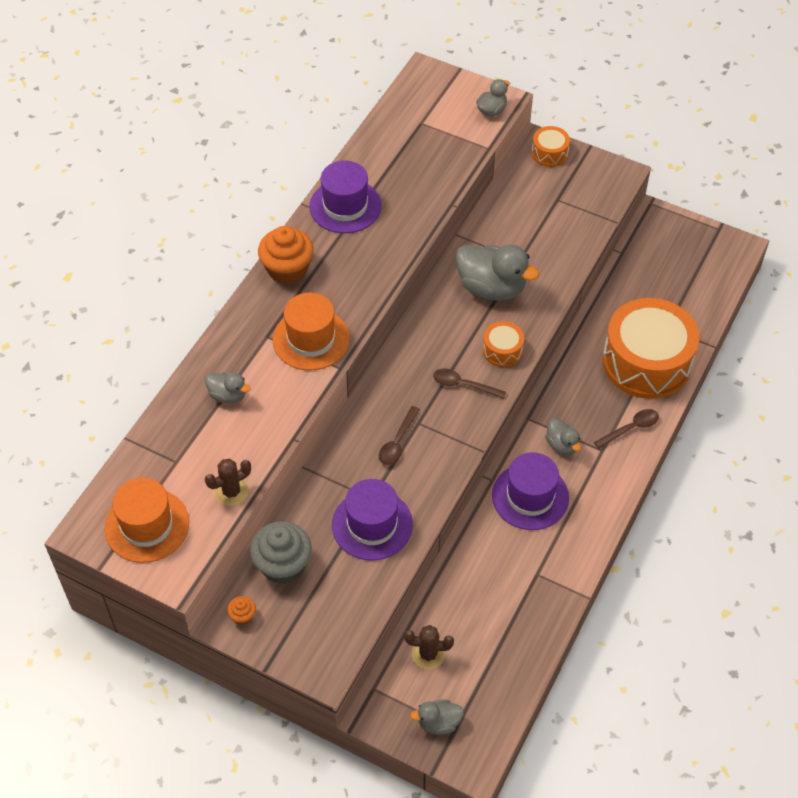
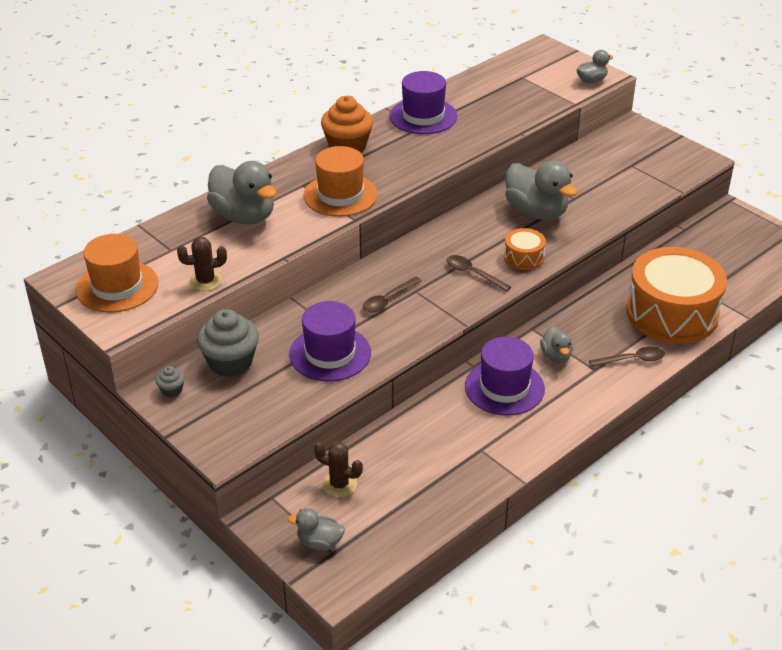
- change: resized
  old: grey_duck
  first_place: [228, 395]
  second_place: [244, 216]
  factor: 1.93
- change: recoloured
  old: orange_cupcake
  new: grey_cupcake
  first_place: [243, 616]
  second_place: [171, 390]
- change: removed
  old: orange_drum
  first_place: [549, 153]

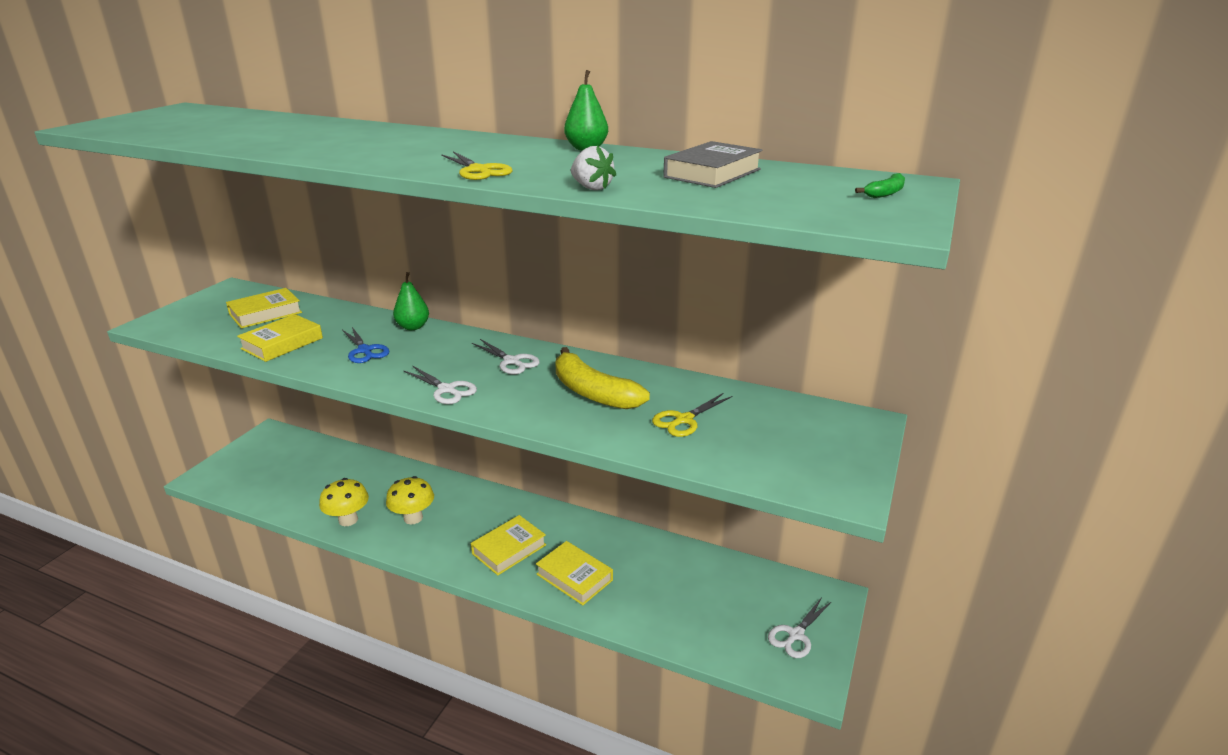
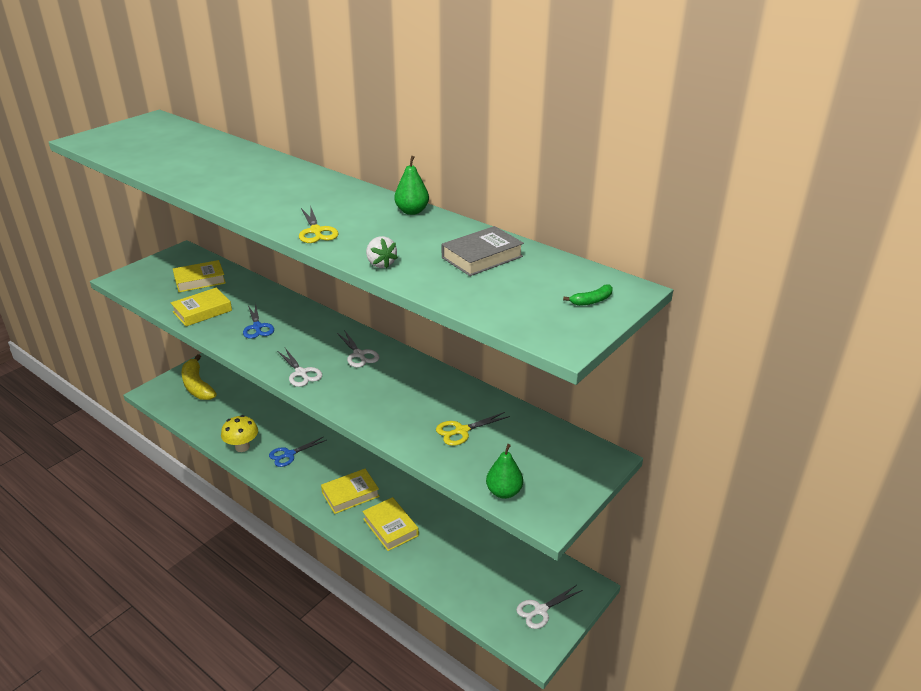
- change: replaced
  old: yellow_mushroom
  new: blue_scissors
  first_place: [413, 518]
  second_place: [289, 454]
- change: moved
  old: green_pear
  first_place: [413, 327]
  second_place: [504, 492]
- change: moved
  old: yellow_banana
  first_place: [593, 392]
  second_place: [197, 386]

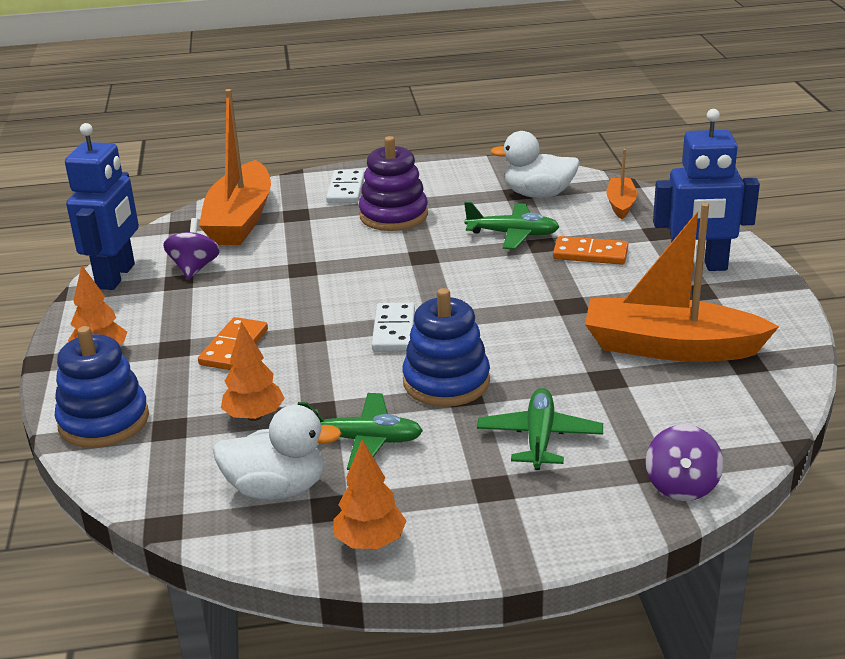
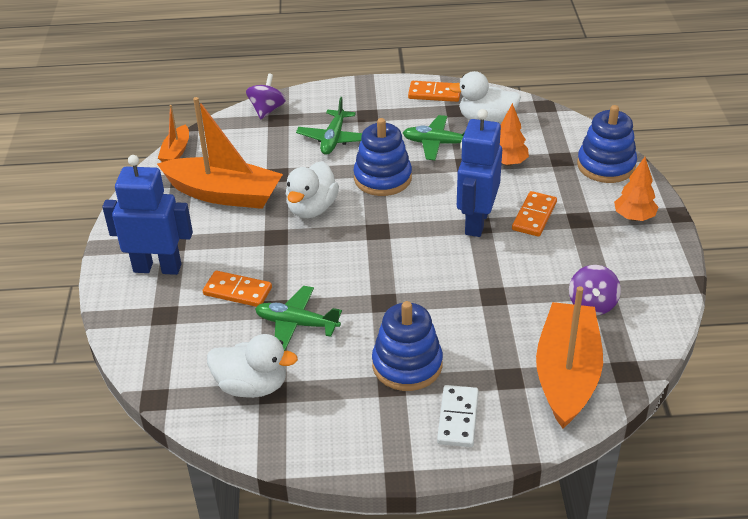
- change: moved
  old: blue_robot
  first_place: [116, 276]
  second_place: [476, 222]
- change: replaced
  old: orange_tree
  new: orange_domino
  first_place: [370, 542]
  second_place: [434, 93]
- change: recoloured
  old: purple_stacking_toy
  new: blue_stacking_toy
  first_place: [393, 215]
  second_place: [407, 365]
- change: removed
  old: white_domino
  first_place: [394, 330]
- change: moved
  old: orange_boat
  first_place: [620, 204]
  second_place: [176, 152]
- change: added
  new: white_duck
  second_place: [312, 208]

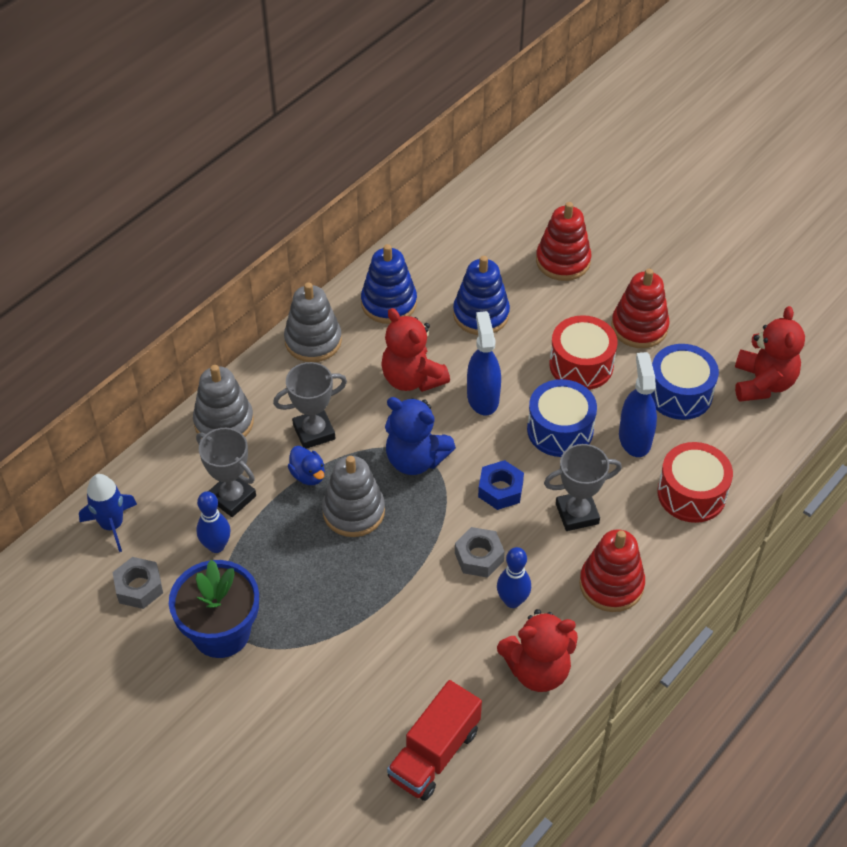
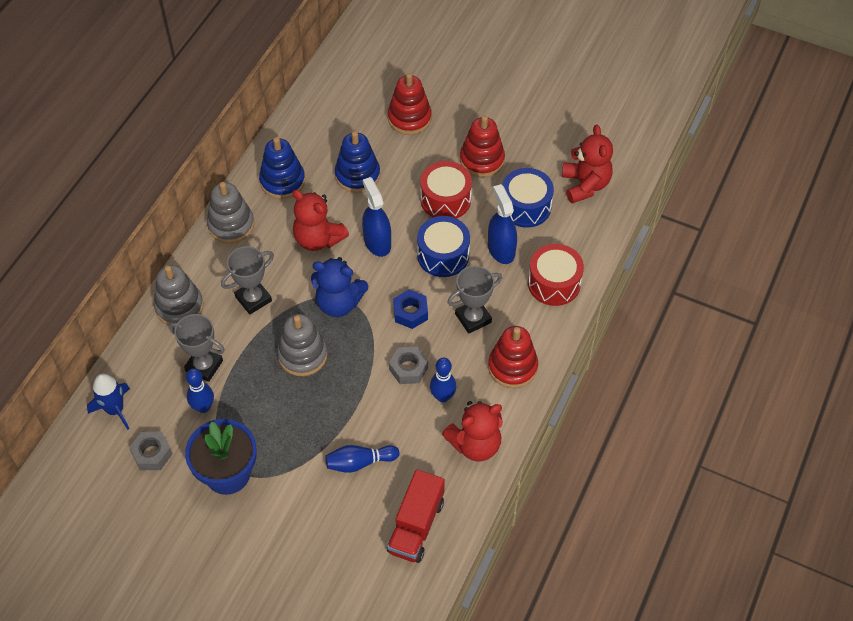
- change: removed
  old: blue_duck
  first_place: [308, 475]
- change: added
  new: blue_bowling_pin
  second_place: [359, 462]

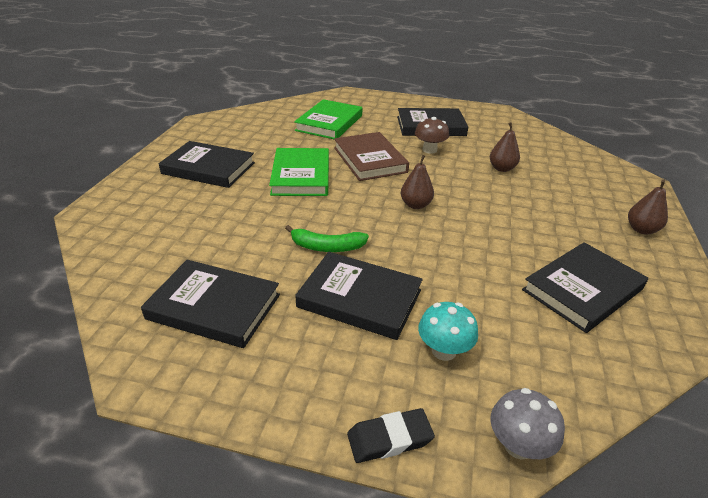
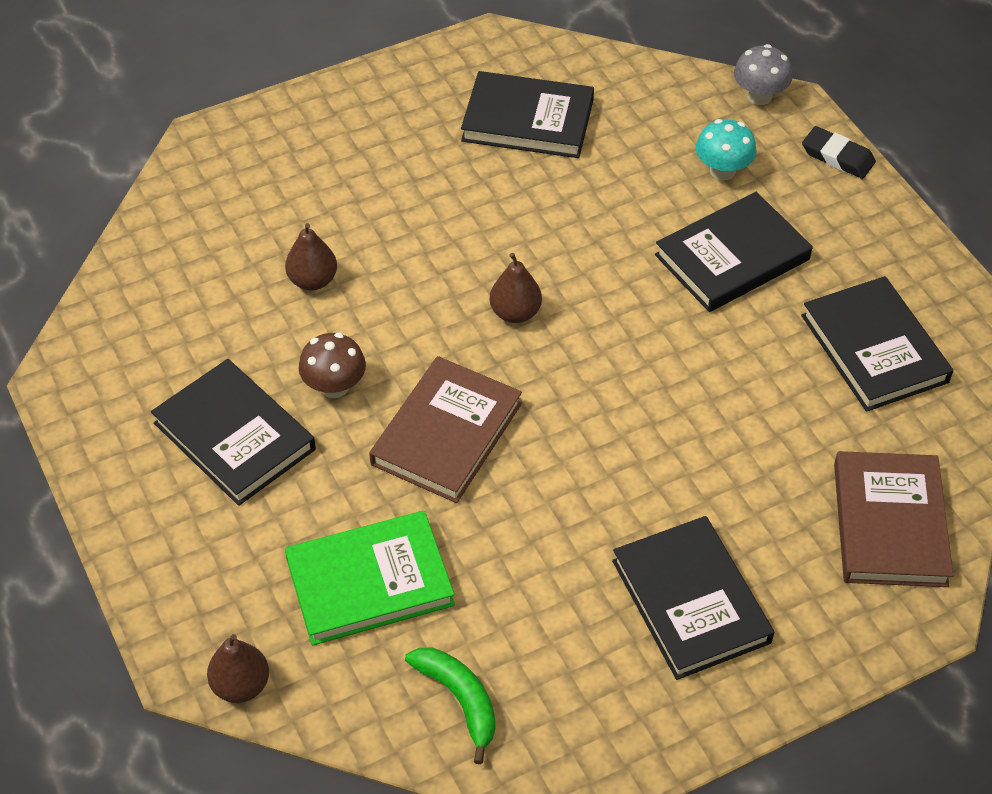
- change: removed
  old: green_book
  first_place: [301, 176]
- change: moved
  old: green_banana
  first_place: [327, 247]
  second_place: [459, 699]
- change: turned
  old: black_book
  first_place: [359, 298]
  second_place: [732, 257]
  degrees: 75
- change: moved
  old: brown_pear
  first_place: [641, 229]
  second_place: [241, 685]
- change: added
  new: brown_book
  second_place: [889, 524]

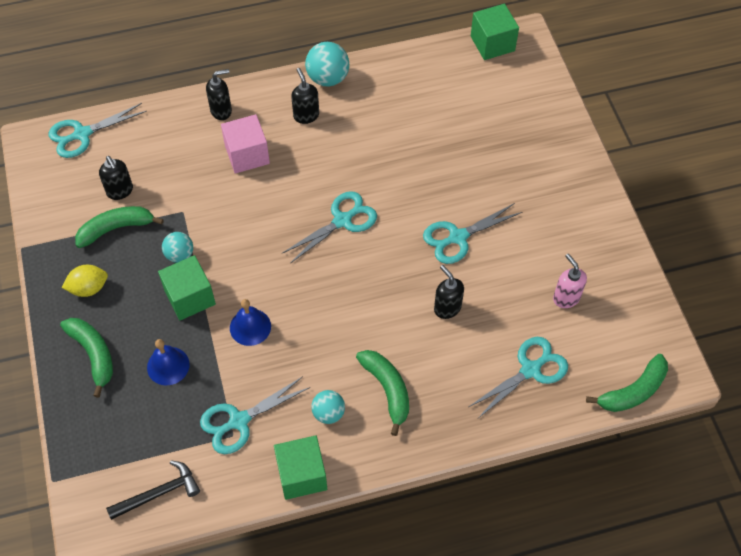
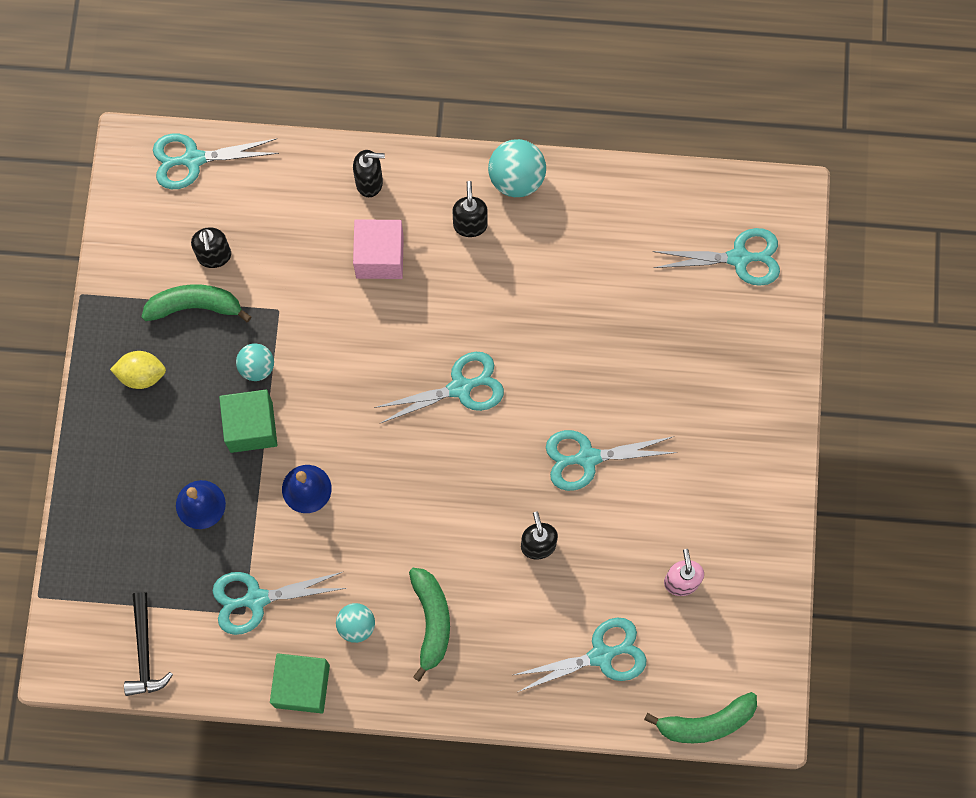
- change: removed
  old: green_banana
  first_place: [93, 354]
- change: turned
  old: black_hammer
  first_place: [158, 493]
  second_place: [144, 651]
  degrees: 90
- change: removed
  old: green_cube
  first_place: [492, 43]
- change: added
  new: turquoise_scissors
  second_place: [739, 258]

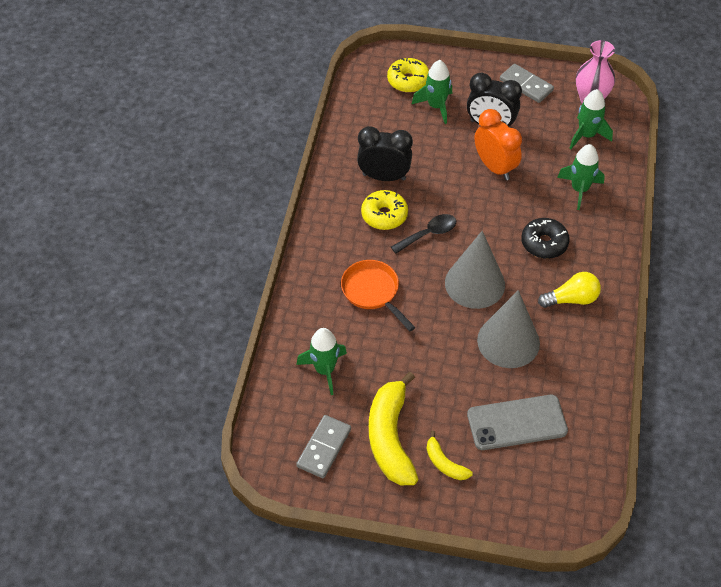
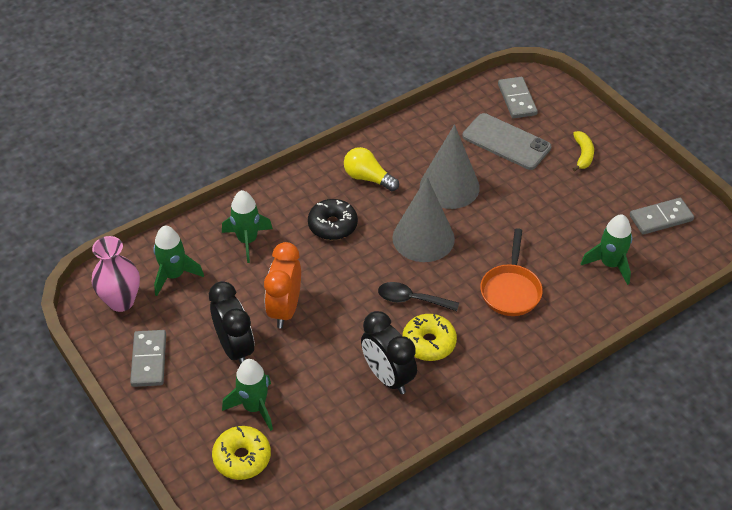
- change: removed
  old: yellow_banana
  first_place: [390, 438]
- change: added
  new: grey_domino
  second_place: [517, 99]

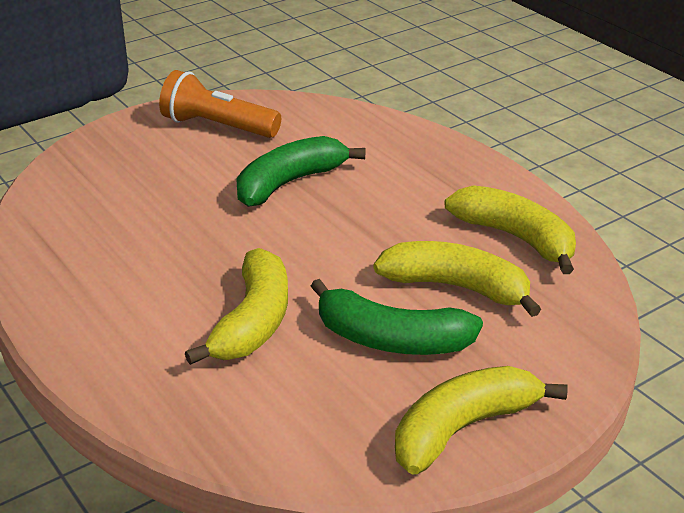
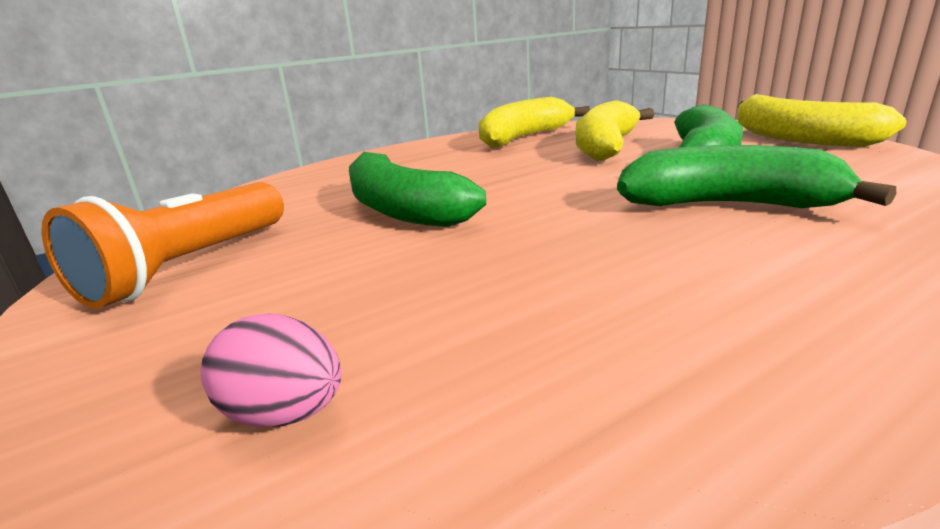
- change: recoloured
  old: yellow_banana
  new: green_banana
  first_place: [253, 321]
  second_place: [727, 205]
- change: added
  new: pink_egg
  second_place: [285, 413]

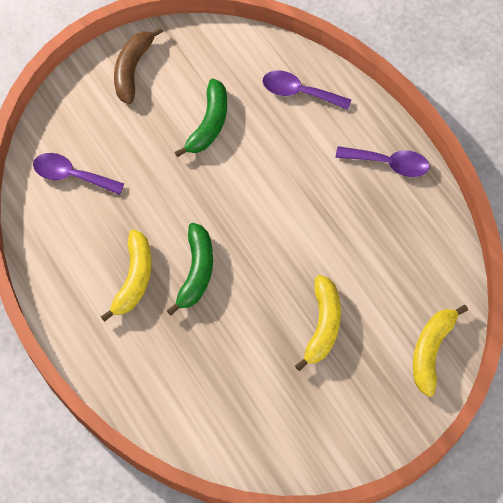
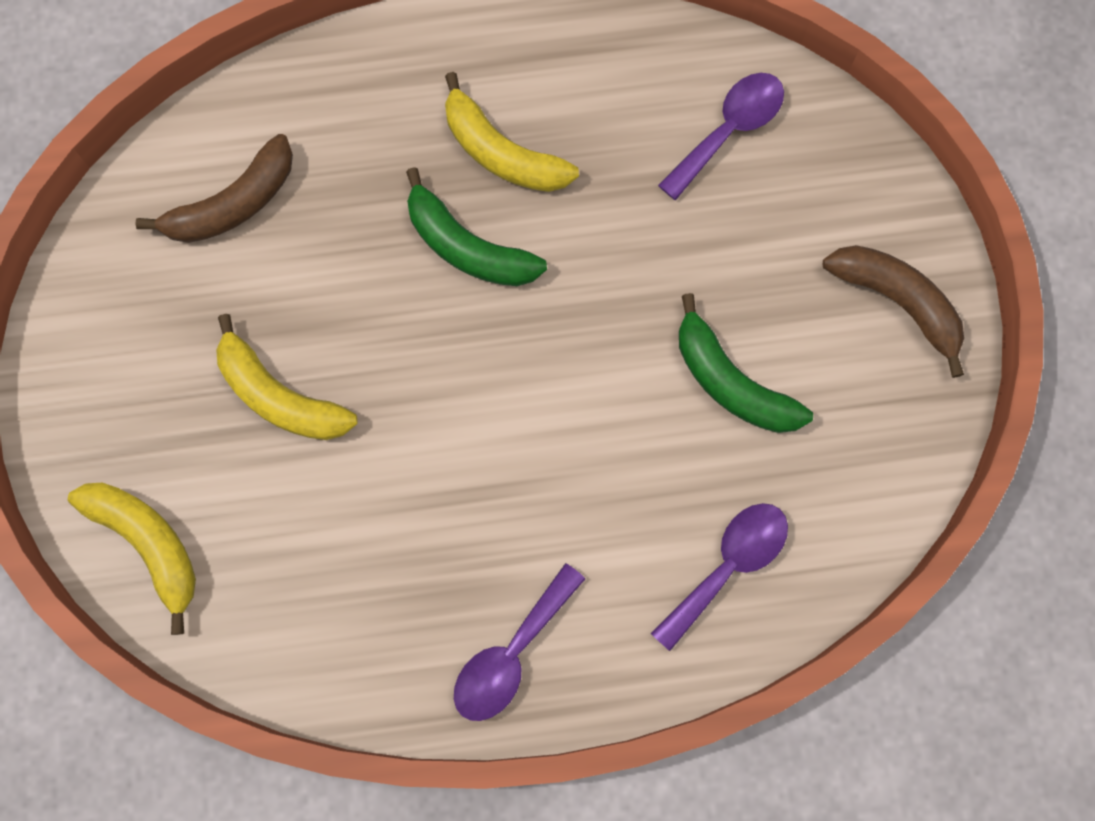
- change: added
  new: brown_banana
  second_place: [233, 204]

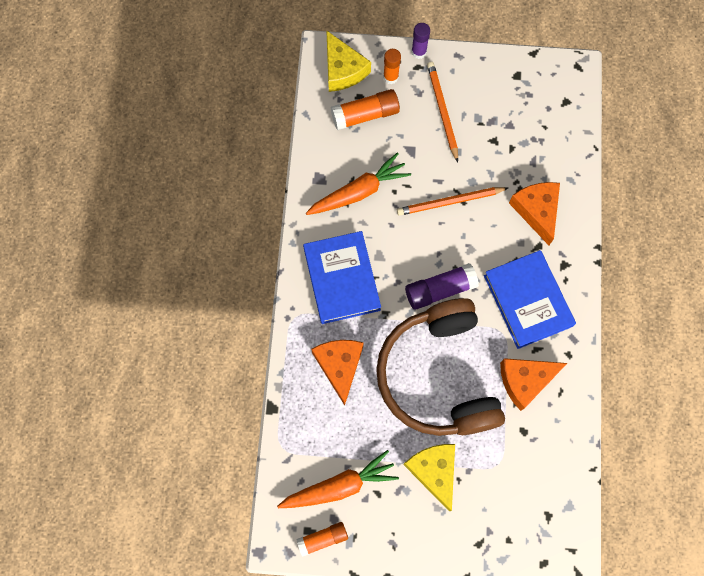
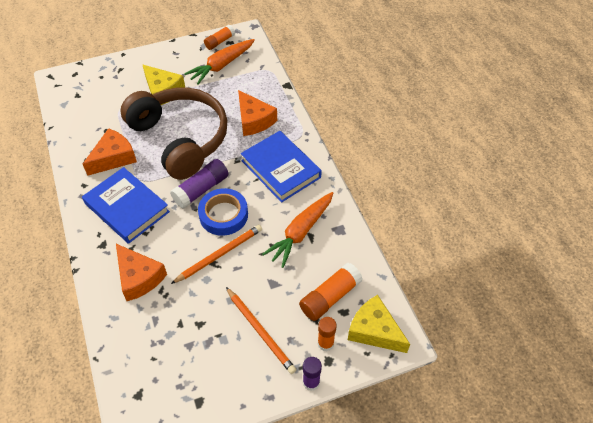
- change: added
  new: blue_tape
  second_place: [223, 215]

